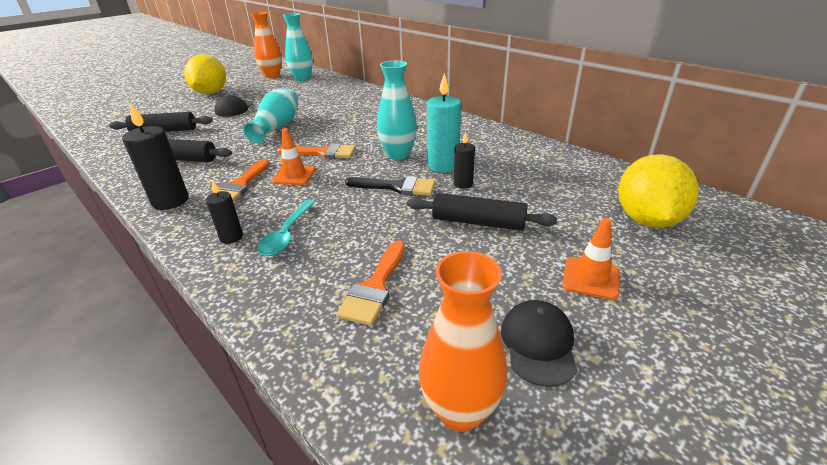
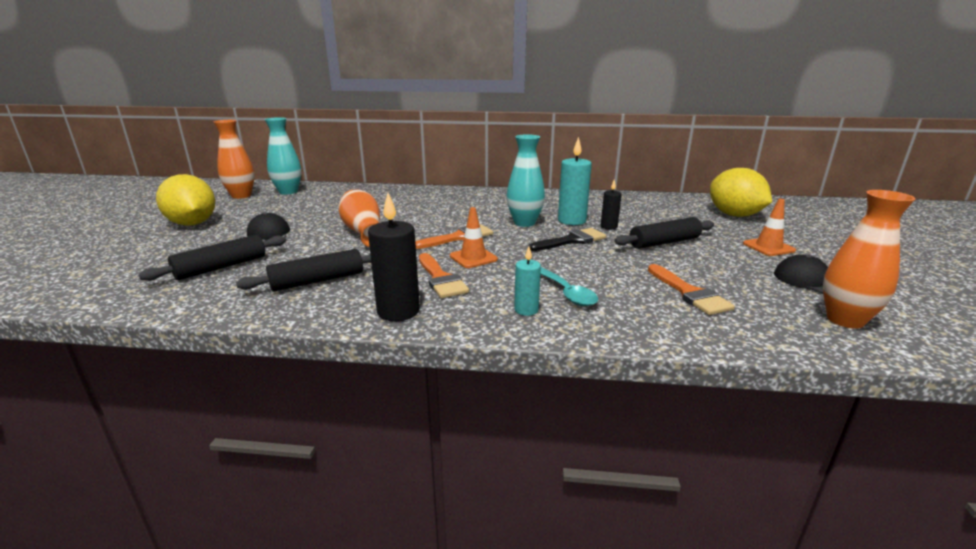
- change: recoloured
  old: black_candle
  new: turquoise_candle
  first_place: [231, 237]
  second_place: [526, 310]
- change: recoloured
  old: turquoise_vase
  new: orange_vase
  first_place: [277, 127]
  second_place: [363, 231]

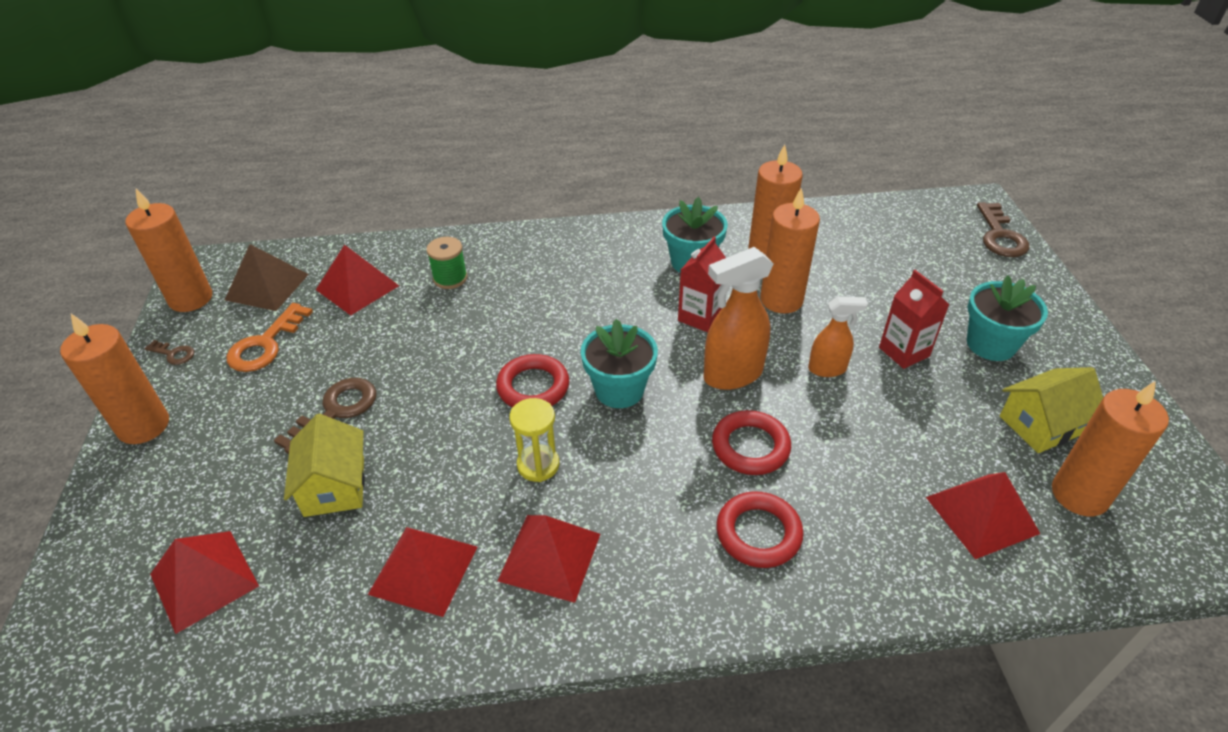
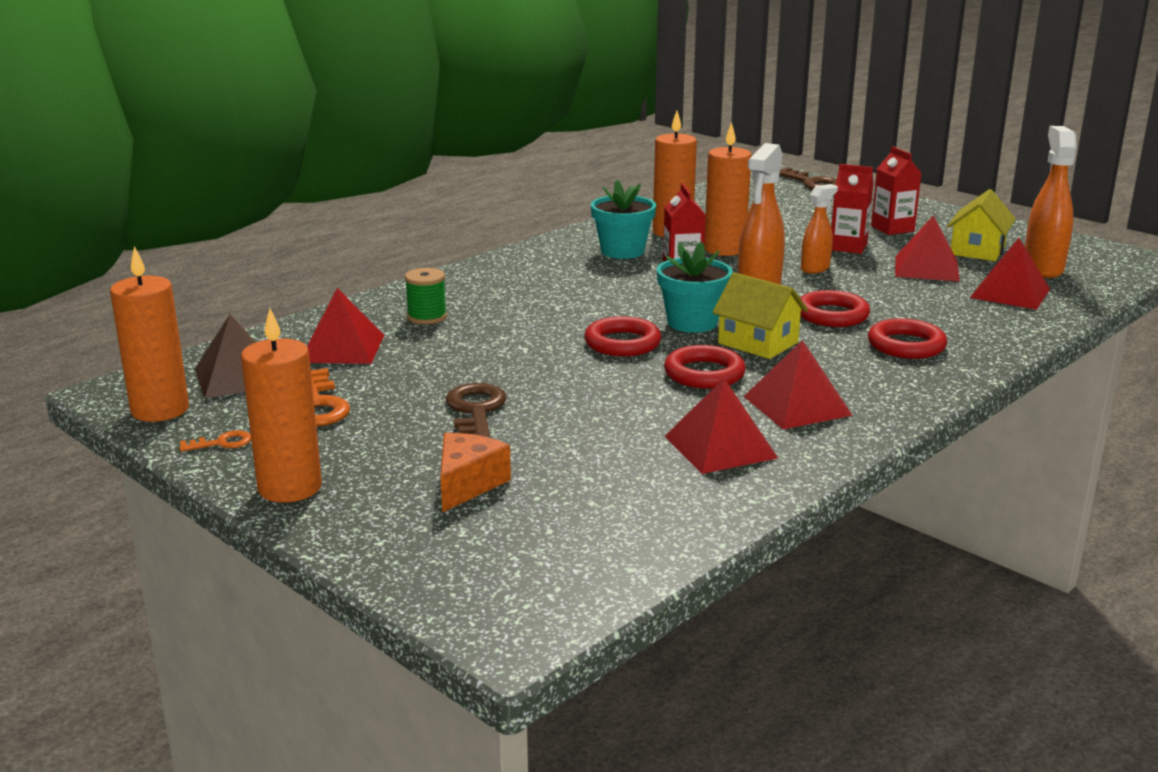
- change: recoloured
  old: brown_key
  new: orange_key
  first_place: [173, 354]
  second_place: [222, 443]
- change: moved
  old: red_pyramid
  first_place: [204, 580]
  second_place: [926, 268]
- change: moved
  old: yellow_house
  first_place: [334, 486]
  second_place: [758, 343]
- change: replaced
  old: yellow_hourglass
  new: red_ring
  first_place: [538, 465]
  second_place: [704, 374]
- change: replaced
  old: turquoise_flower_pot
  new: red_carton
  first_place: [991, 344]
  second_place: [892, 229]
- change: replaced
  old: orange_candle
  new: orange_spray_bottle
  first_place: [1079, 495]
  second_place: [1042, 268]
- change: added
  new: orange_cheese
  second_place: [467, 484]

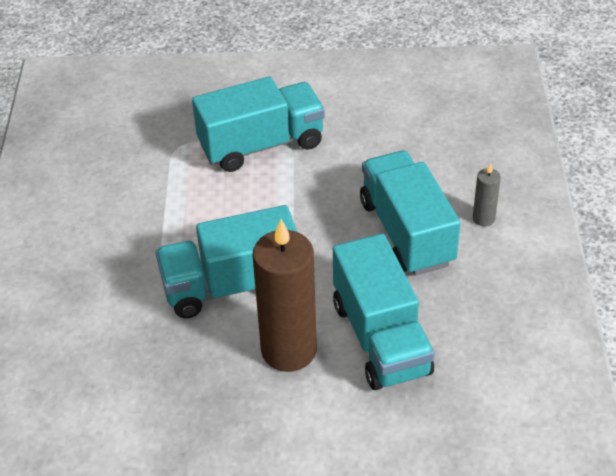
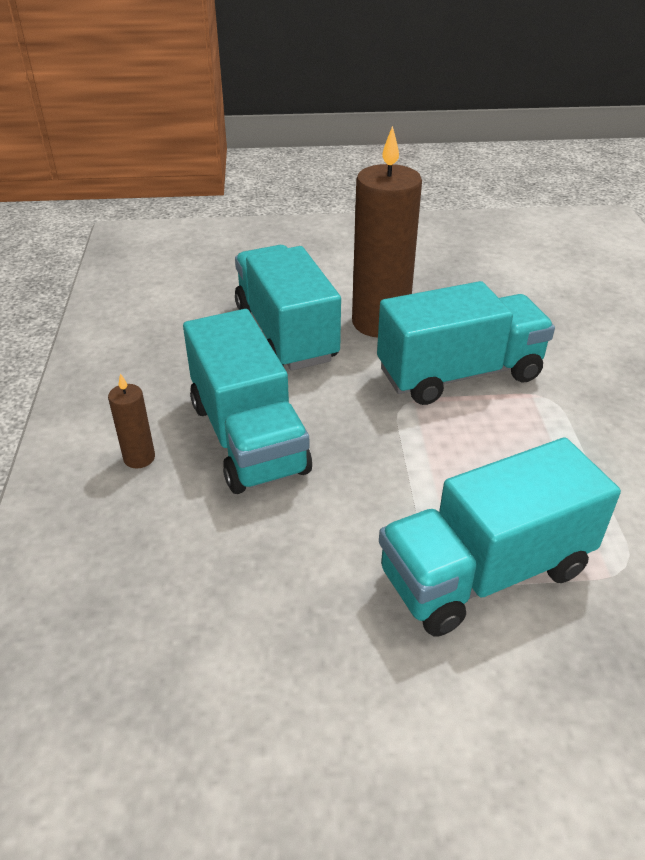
- change: recoloured
  old: grey_candle
  new: brown_candle
  first_place: [483, 218]
  second_place: [139, 458]

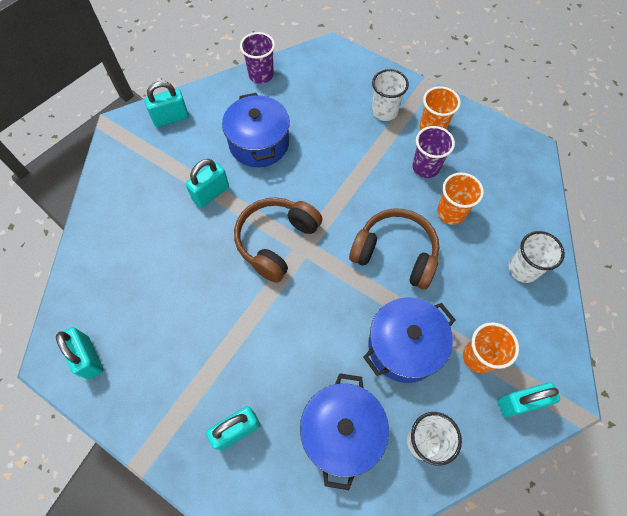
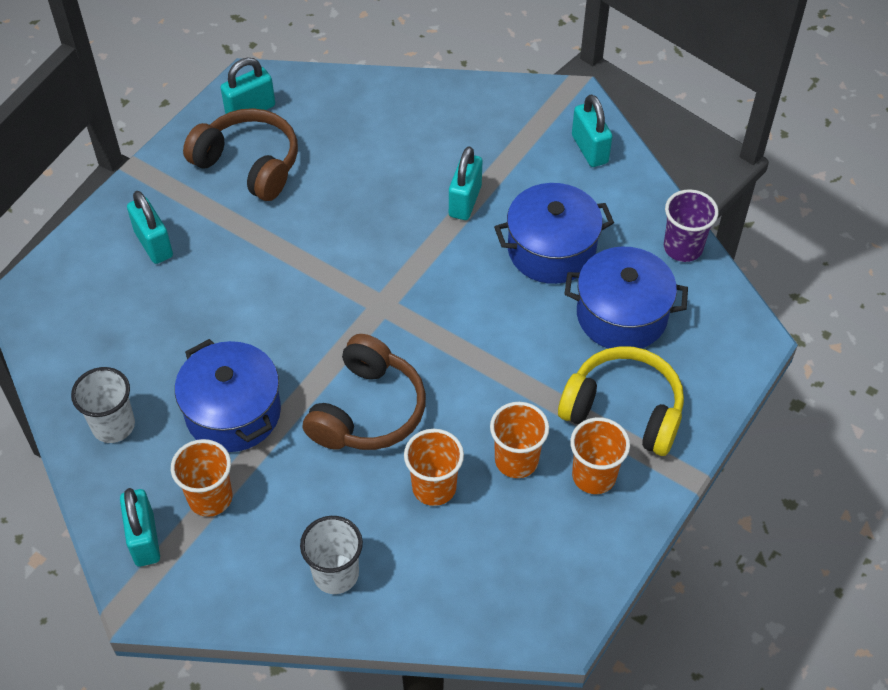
- change: turned
  old: turquoise_padlock
  first_place: [211, 193]
  second_place: [465, 201]
  degrees: 60
- change: moved
  old: brown_headphones
  first_place: [276, 241]
  second_place: [249, 164]
- change: moved
  old: blue_pot
  first_place: [342, 432]
  second_place: [621, 315]
- change: replaced
  old: white_cup
  new: yellow_headphones
  first_place: [384, 111]
  second_place: [623, 410]
- change: recoloured
  old: purple_cup
  new: orange_cup
  first_place: [425, 167]
  second_place: [516, 460]

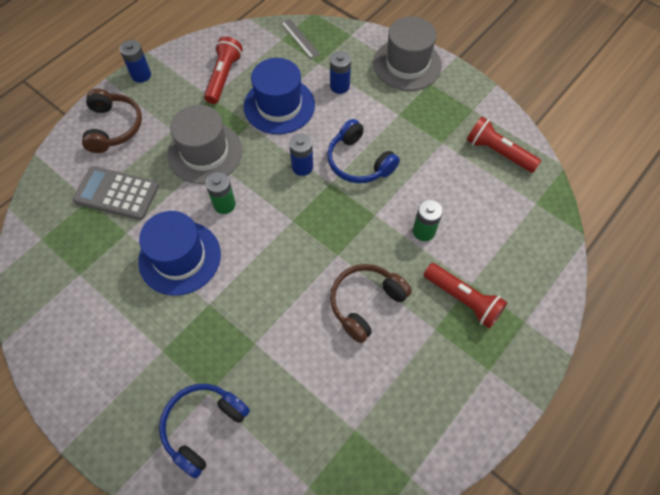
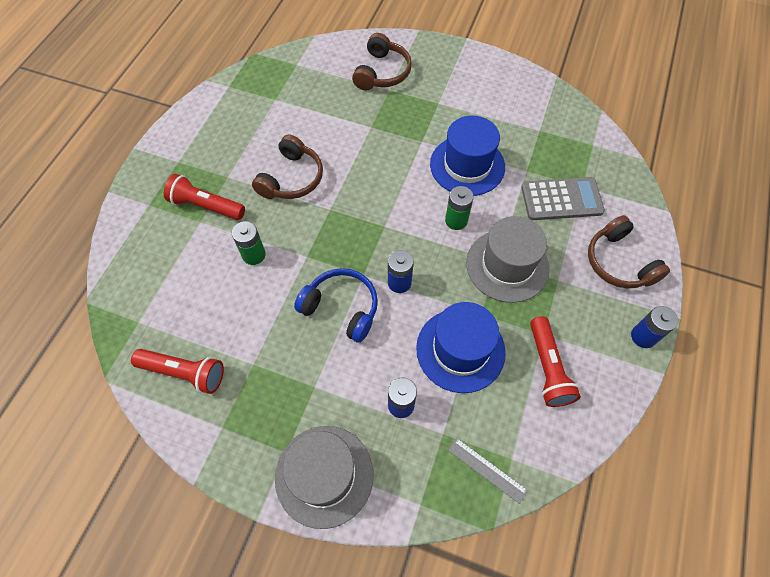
- change: recoloured
  old: blue_headphones
  new: brown_headphones
  first_place: [203, 427]
  second_place: [382, 72]

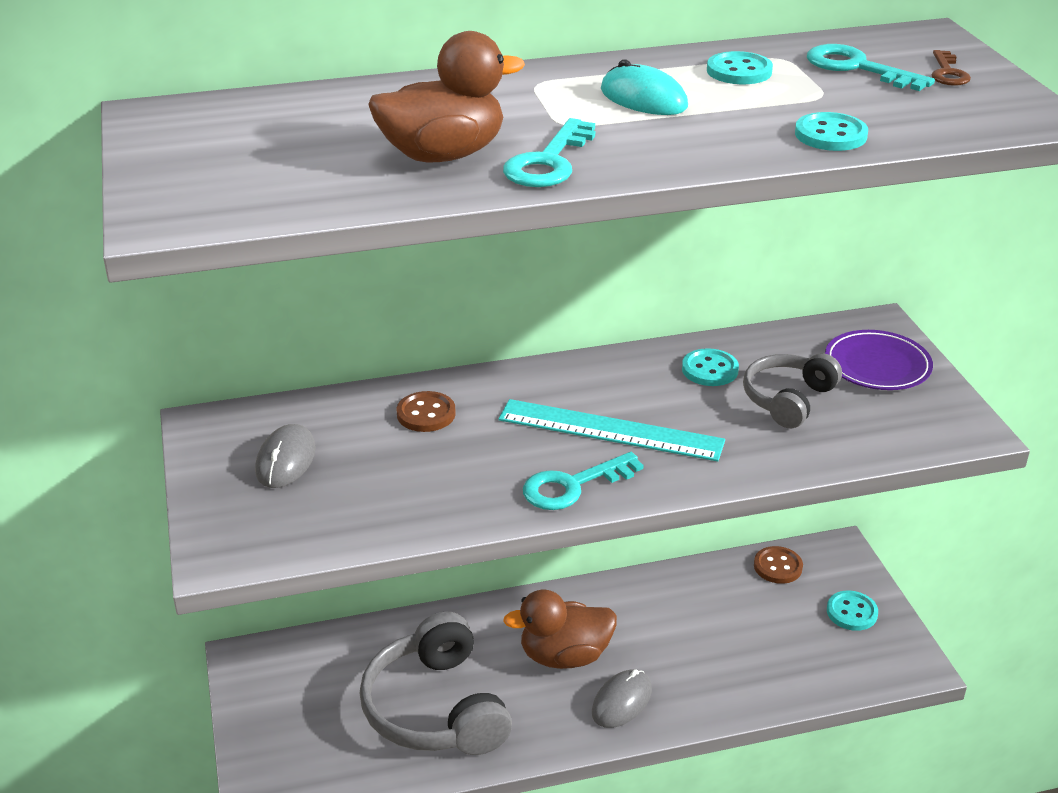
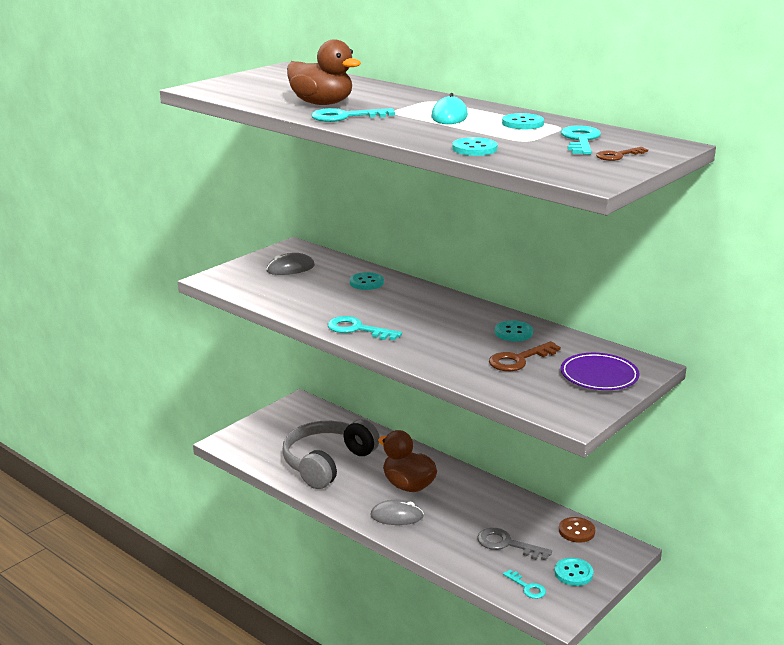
- change: recoloured
  old: brown_button
  new: turquoise_button
  first_place: [426, 414]
  second_place: [366, 282]
- change: removed
  old: turquoise_ruler
  first_place: [610, 430]
- change: replaced
  old: grey_headphones
  new: brown_key
  first_place: [788, 399]
  second_place: [519, 360]
- change: added
  new: grey_key
  second_place: [507, 544]
- change: added
  new: turquoise_key
  second_place: [527, 587]

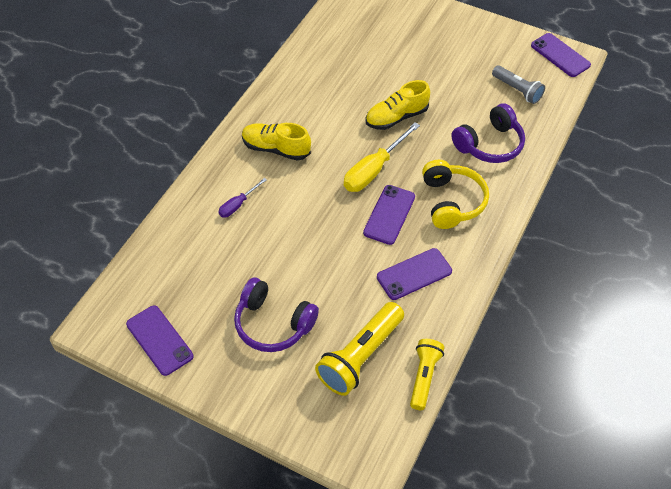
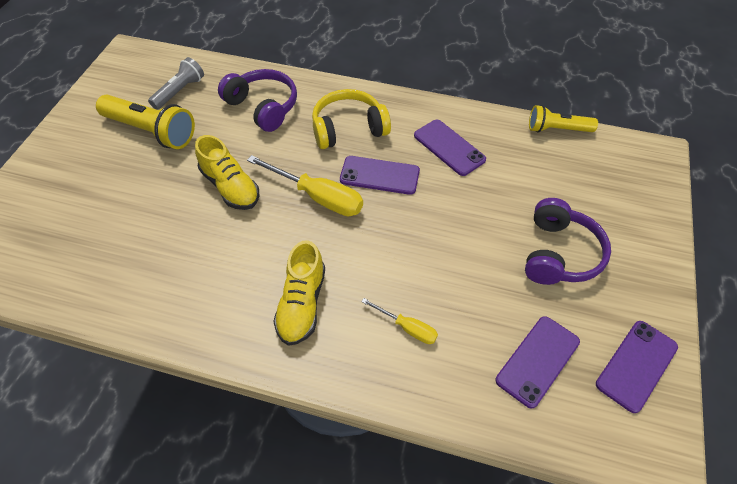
- change: recoloured
  old: purple_screwdriver
  new: yellow_screwdriver
  first_place: [238, 205]
  second_place: [407, 328]
- change: moved
  old: yellow_flashlight
  first_place: [360, 356]
  second_place: [151, 131]
- change: moved
  old: purple_phone
  first_place: [560, 55]
  second_place: [537, 361]

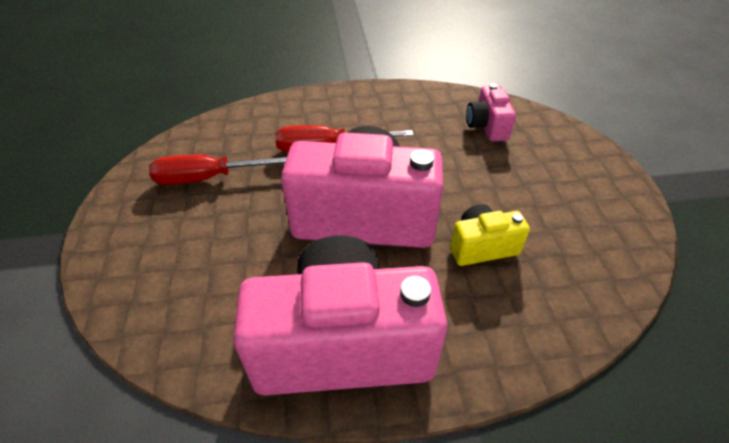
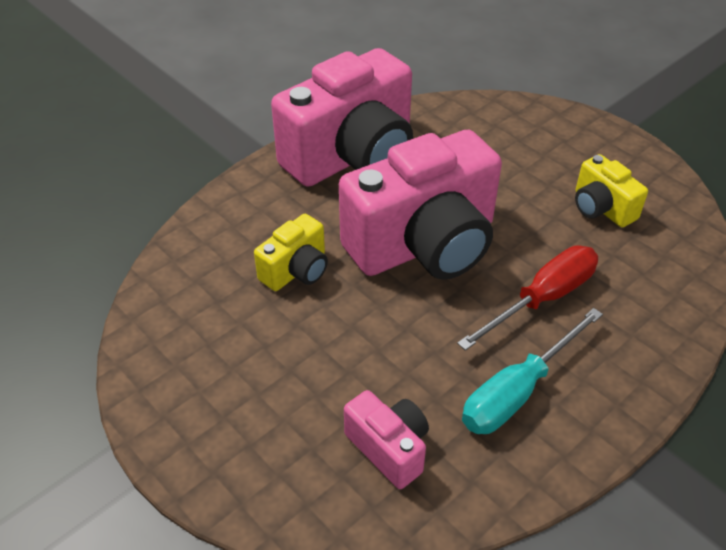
- change: replaced
  old: red_screwdriver
  new: yellow_camera
  first_place: [211, 178]
  second_place: [601, 208]
- change: added
  new: turquoise_screwdriver
  second_place: [517, 391]

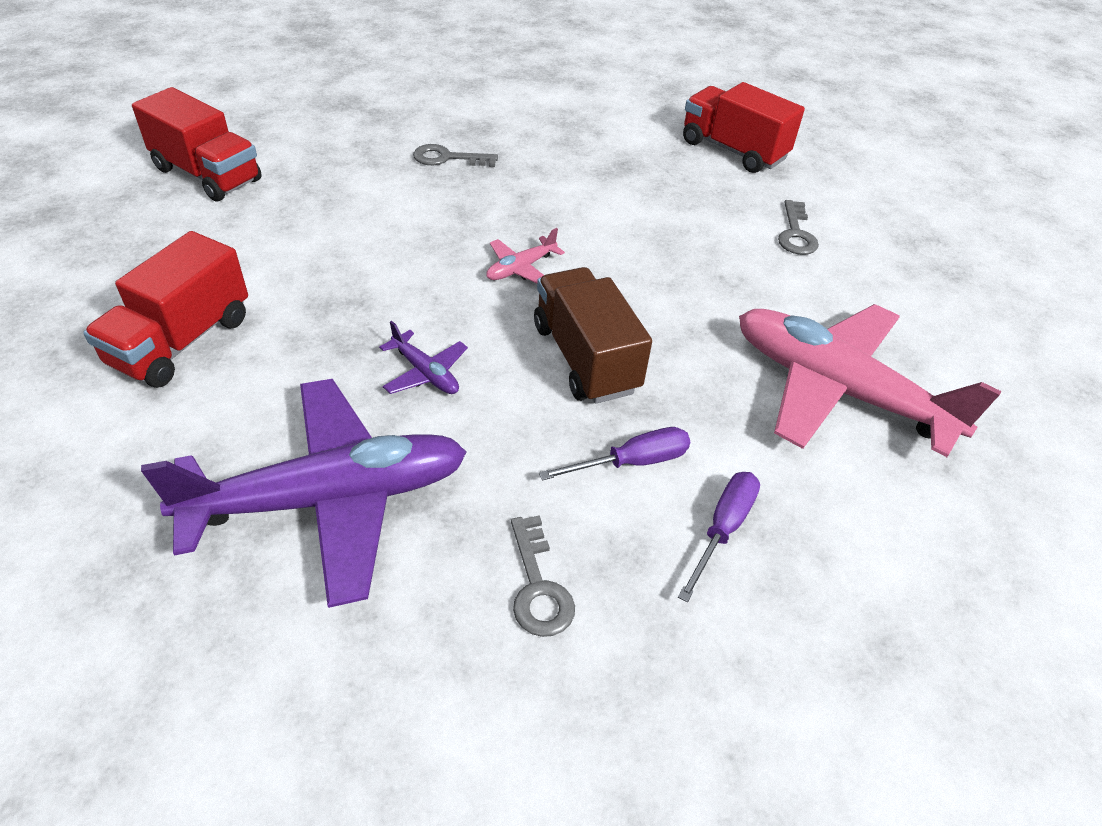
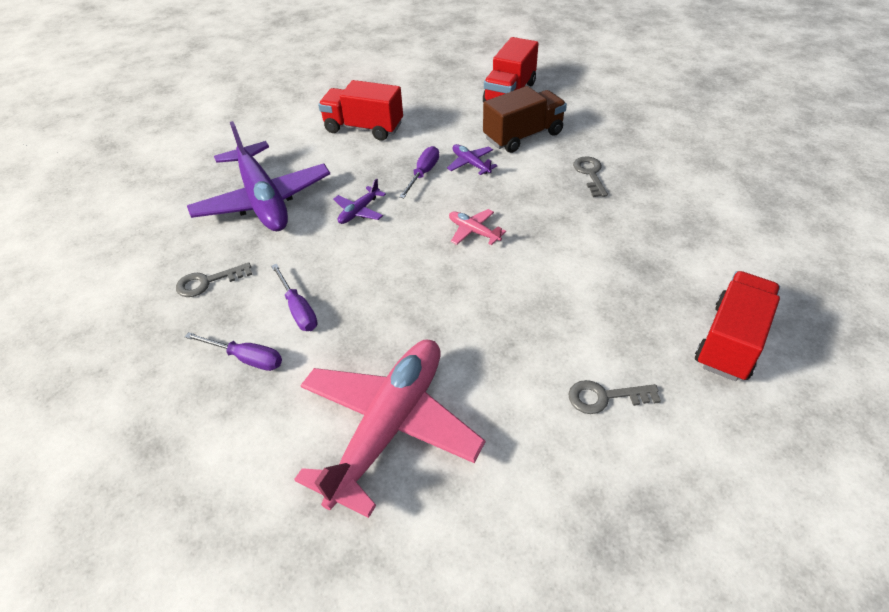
- change: moved
  old: brown_truck
  first_place: [585, 358]
  second_place: [523, 136]
- change: added
  new: purple_screwdriver
  second_place: [423, 174]
- change: added
  new: purple_plane
  second_place: [471, 164]

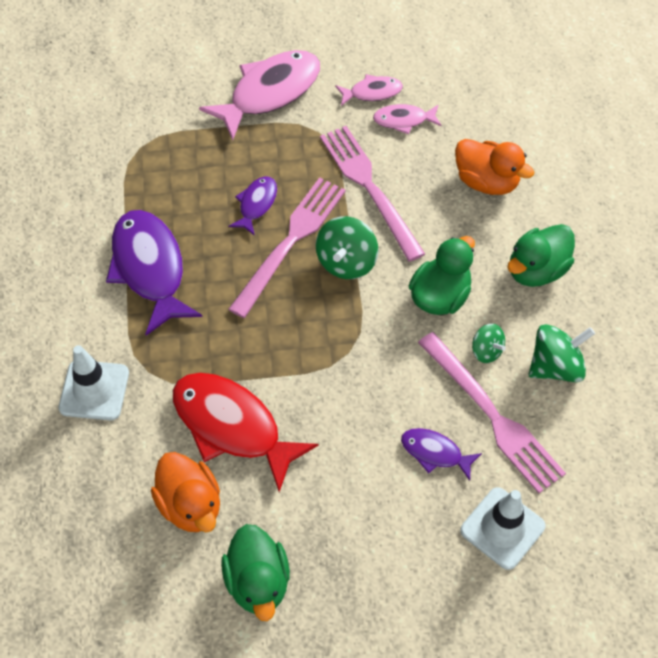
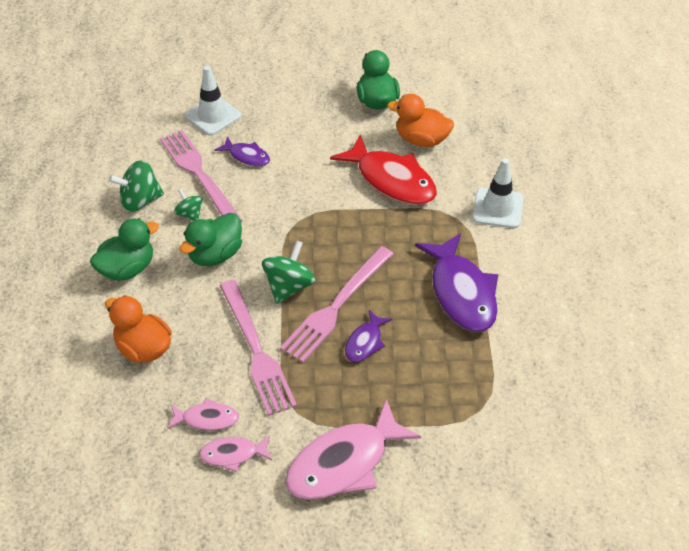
- change: turned
  old: orange_duck
  first_place: [190, 505]
  second_place: [421, 140]
  degrees: -45

